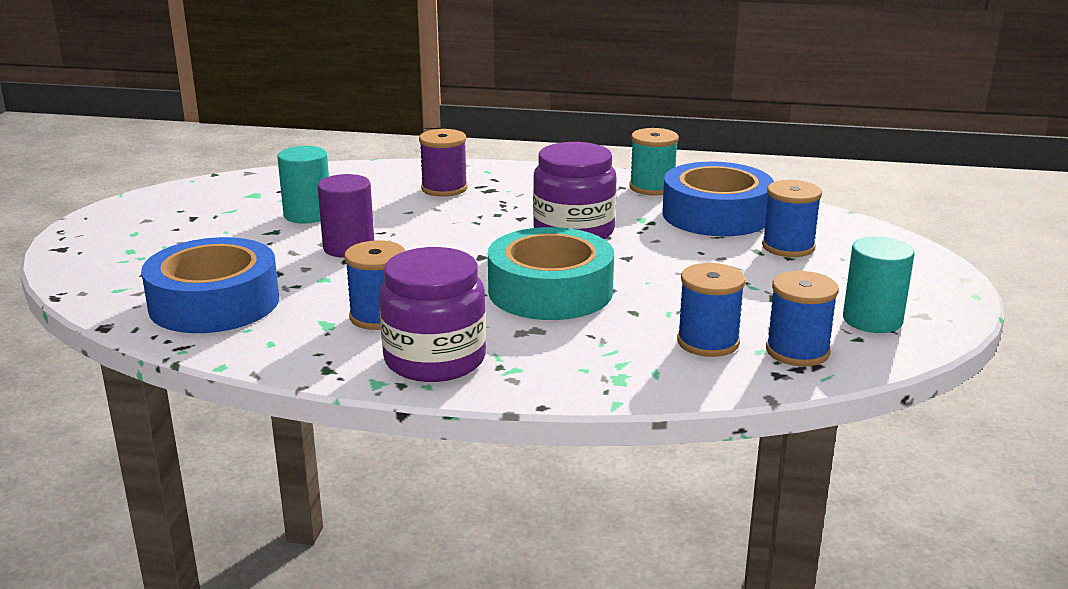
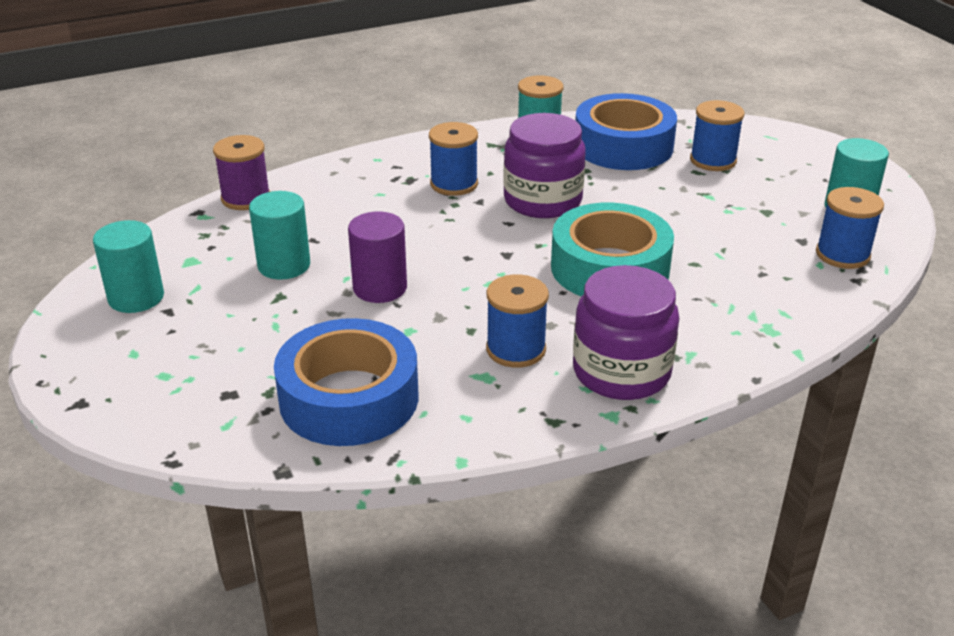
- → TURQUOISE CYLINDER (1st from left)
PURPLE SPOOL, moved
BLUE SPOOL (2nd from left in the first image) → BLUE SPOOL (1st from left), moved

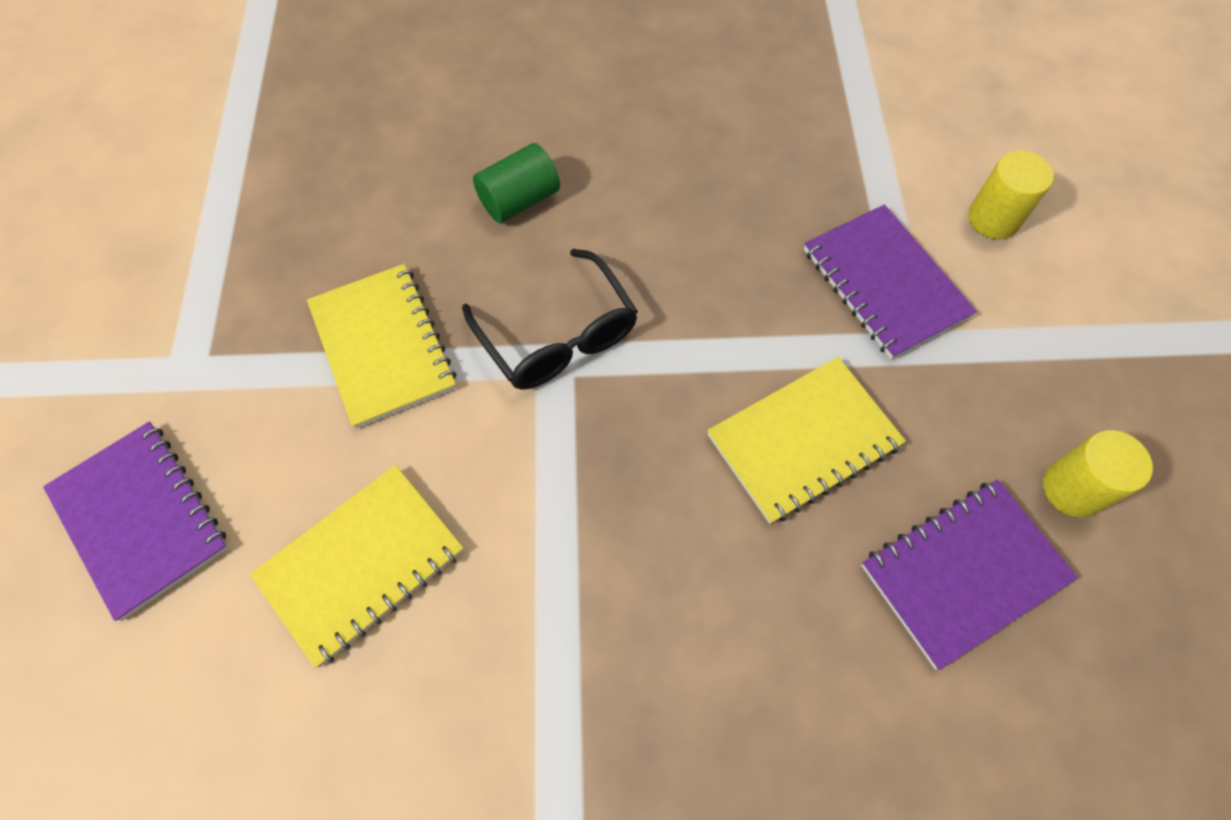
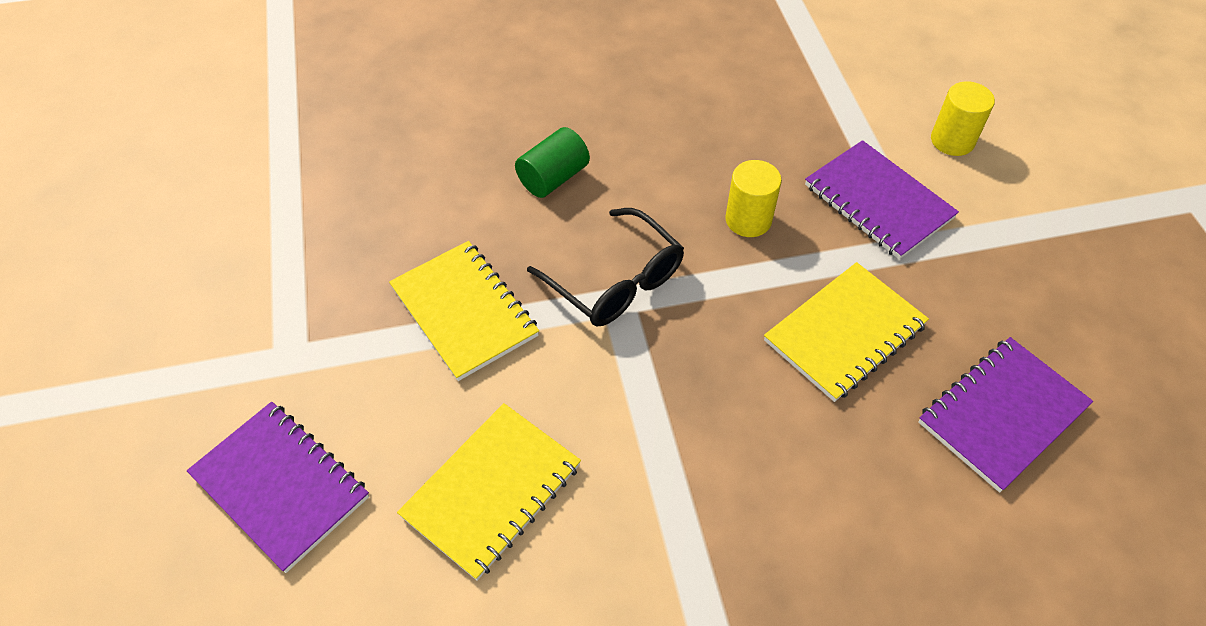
YELLOW CYLINDER (2nd from left in the first image) → YELLOW CYLINDER (1st from left), moved

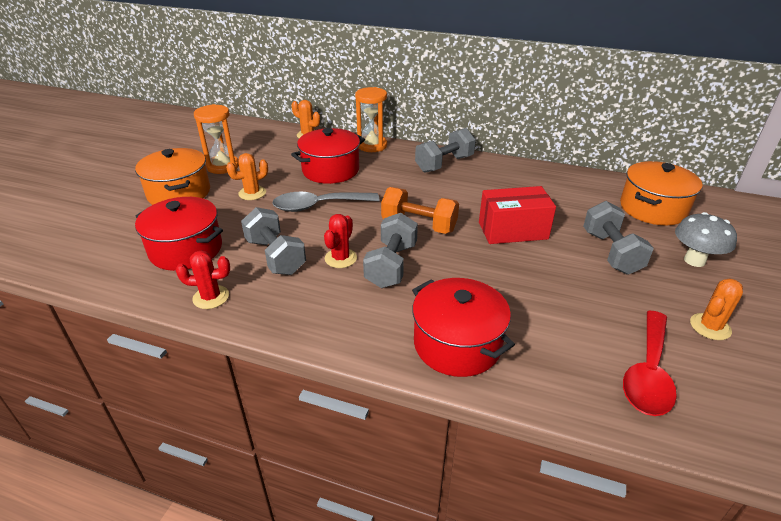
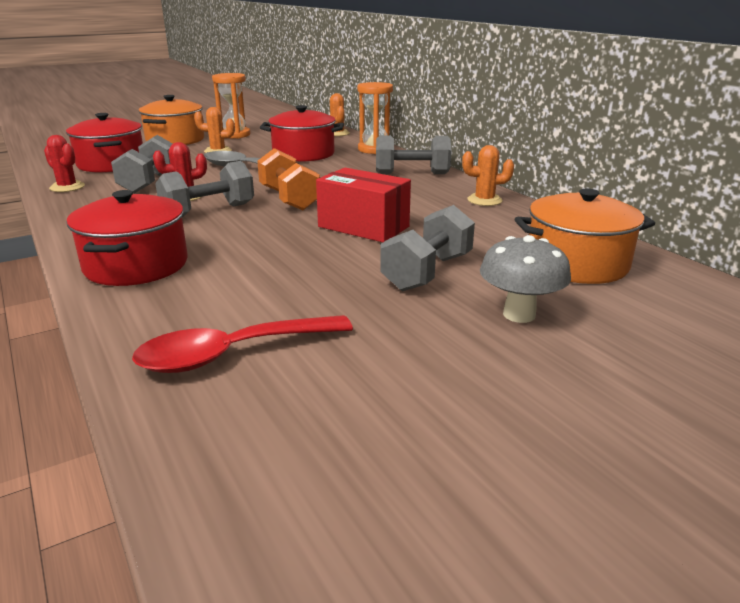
ORANGE CACTUS (3rd from left), moved

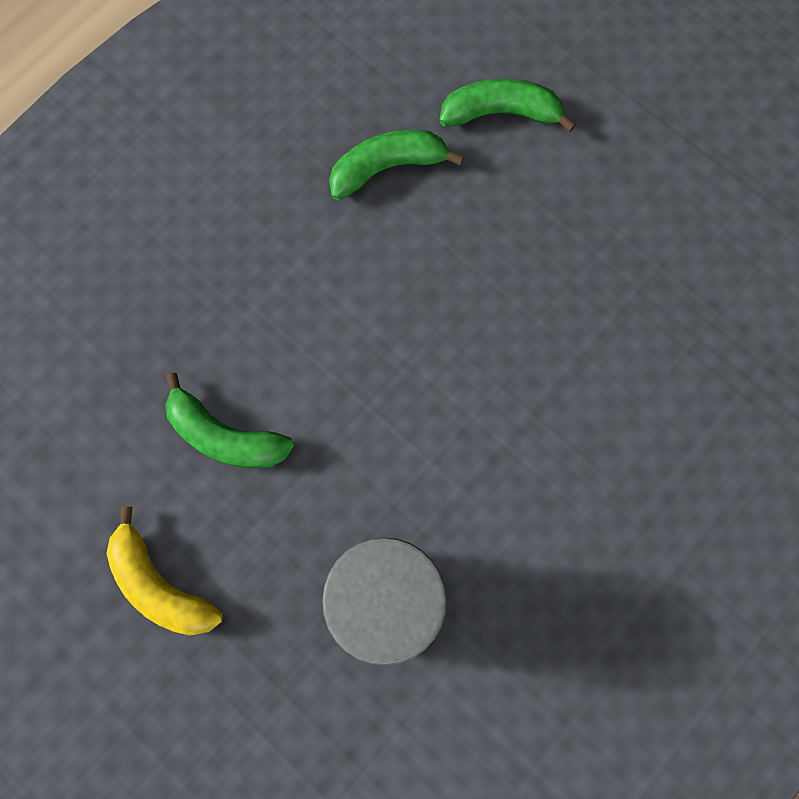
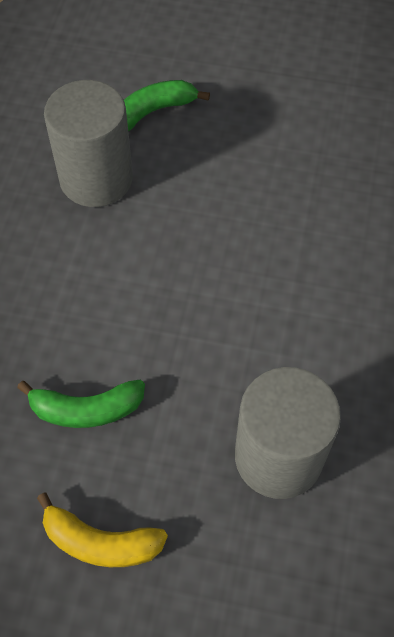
GREEN BANANA (2nd from left) → GREY CYLINDER (1st from left)

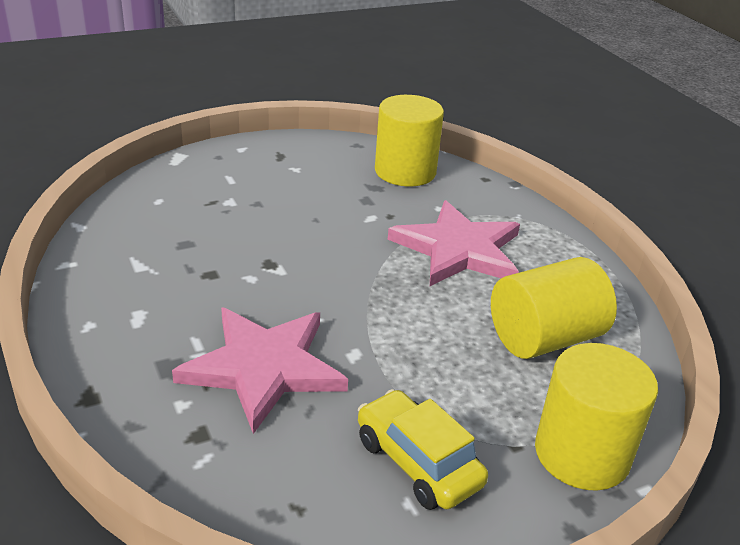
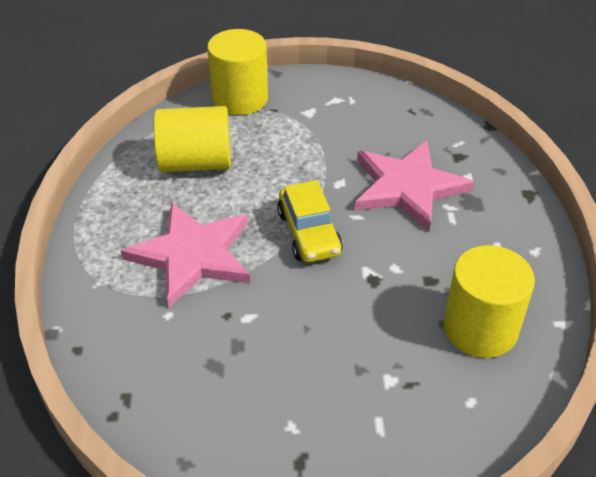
YELLOW CAR, moved
YELLOW CYLINDER (1st from left in the first image) → YELLOW CYLINDER (3rd from left), moved

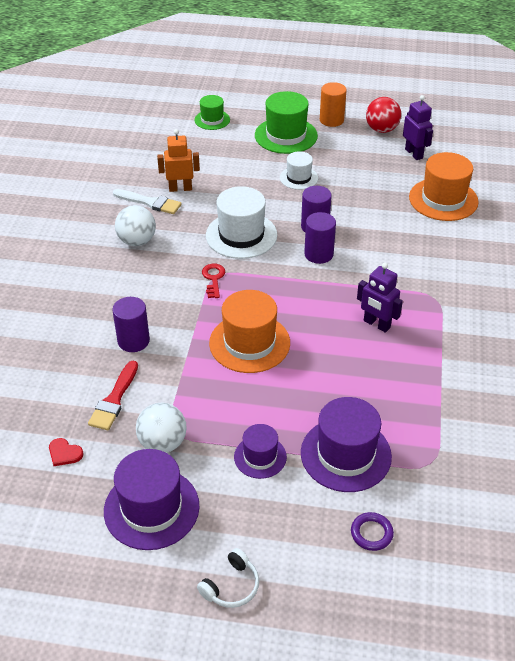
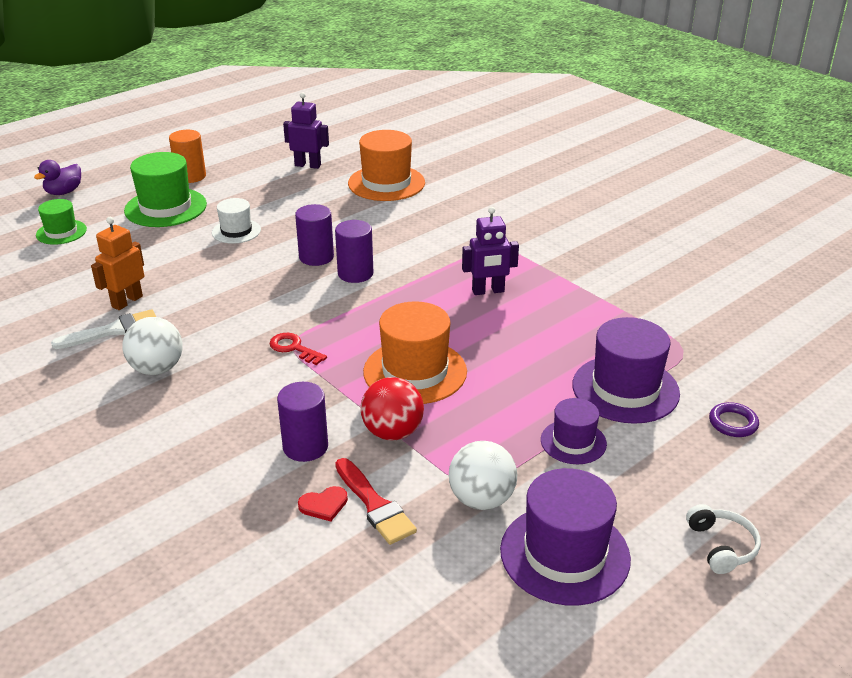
WHITE HAT (1st from left) → -
- → PURPLE DUCK
RED HEART, moved
RED BALL, moved

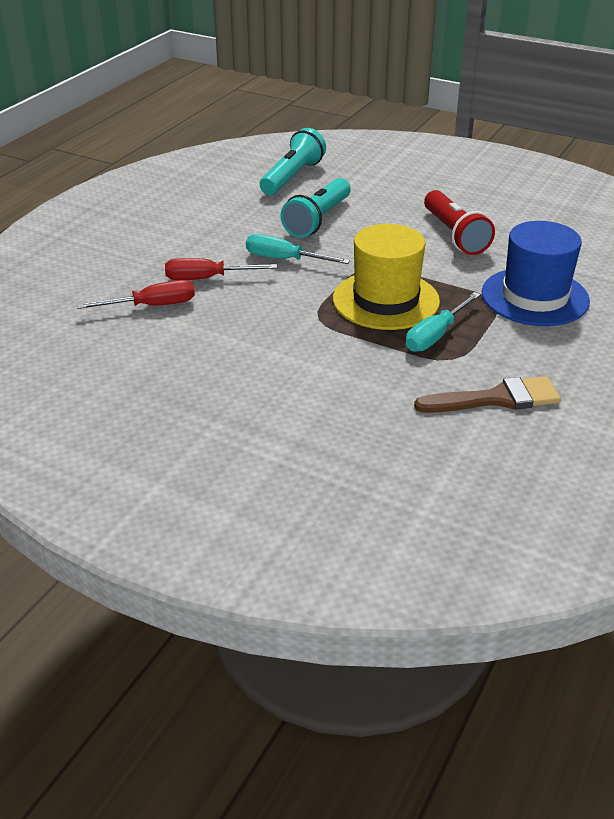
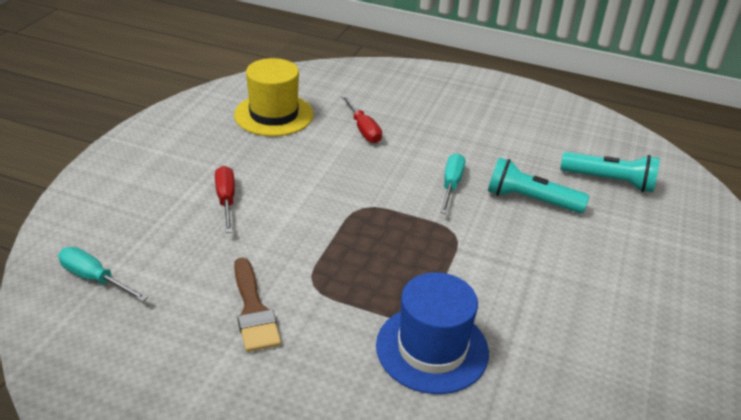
RED FLASHLIGHT → -
RED SCREWDRIVER (2nd from left in the first image) → RED SCREWDRIVER (1st from left), moved
YELLOW HAT, moved
TURQUOISE SCREWDRIVER (2nd from left in the first image) → TURQUOISE SCREWDRIVER (1st from left), moved

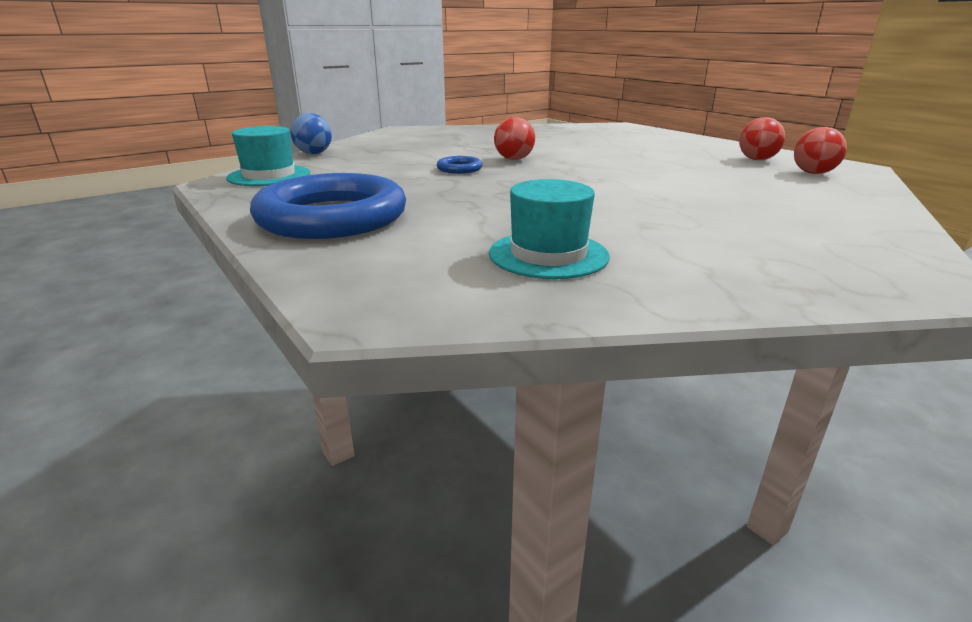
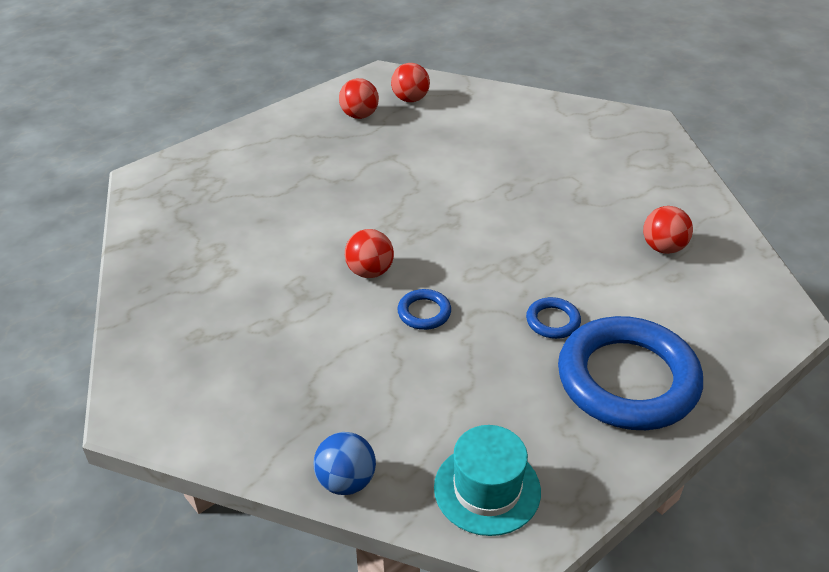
- → BLUE RING (2nd from left)
TURQUOISE HAT (2nd from left) → RED BALL (4th from left)

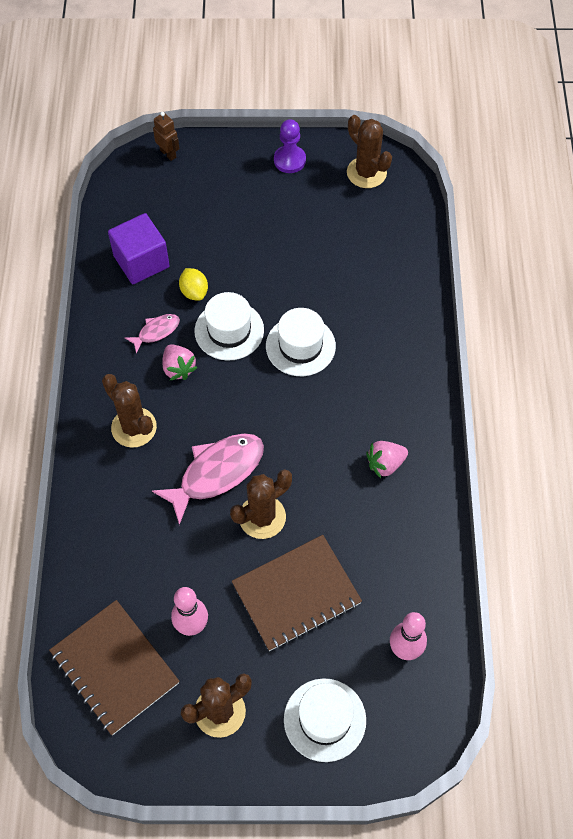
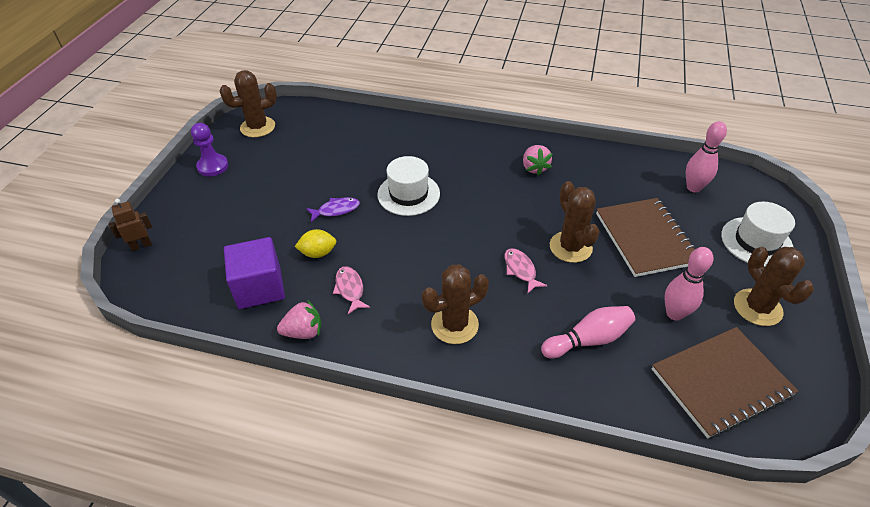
WHITE HAT (1st from left) → -
- → PURPLE FISH
- → PINK BOWLING PIN (1st from left)
PINK STRAWBERRY (1st from left), moved
PINK FISH (2nd from left), x0.51

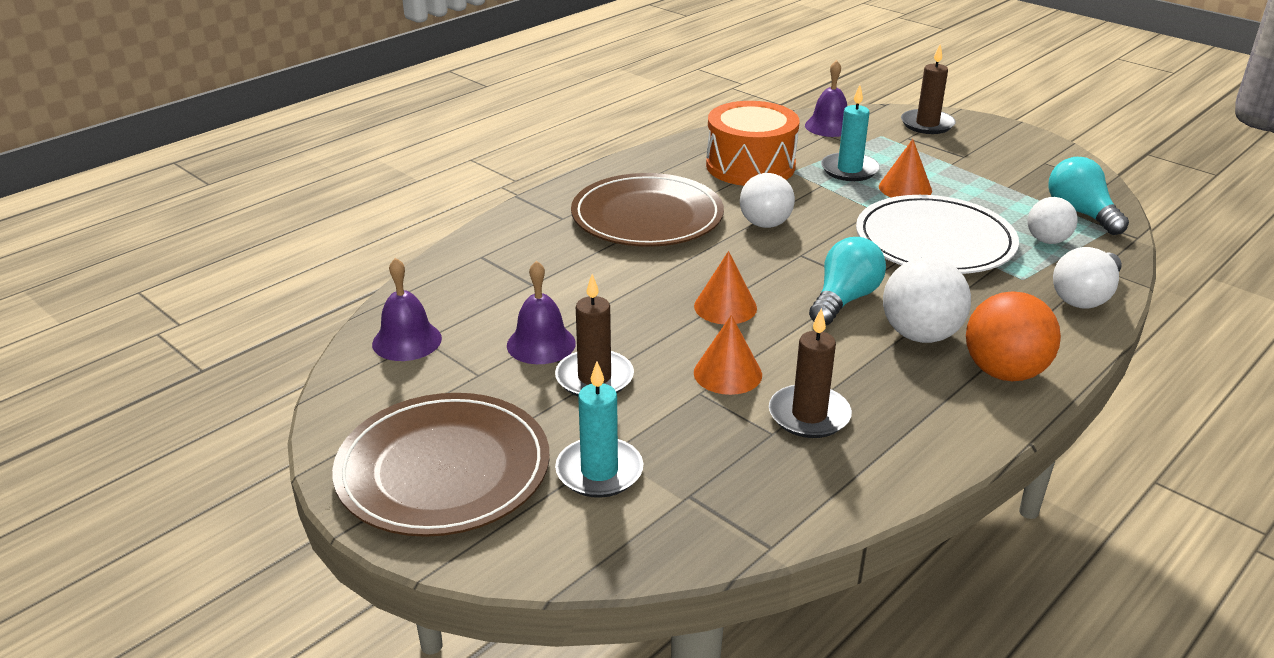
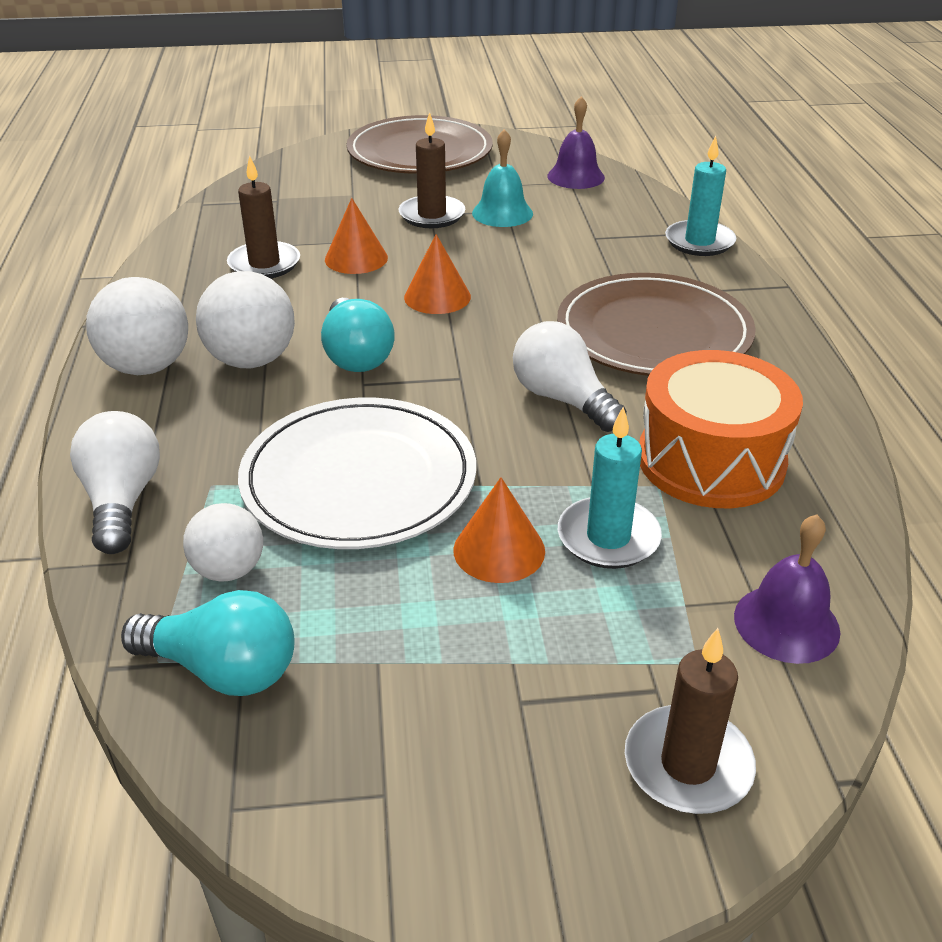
TURQUOISE CANDLE (1st from left in the first image) → TURQUOISE CANDLE (2nd from left), moved
PURPLE BELL (2nd from left) → TURQUOISE BELL
ORANGE BALL → WHITE BALL (1st from left)

